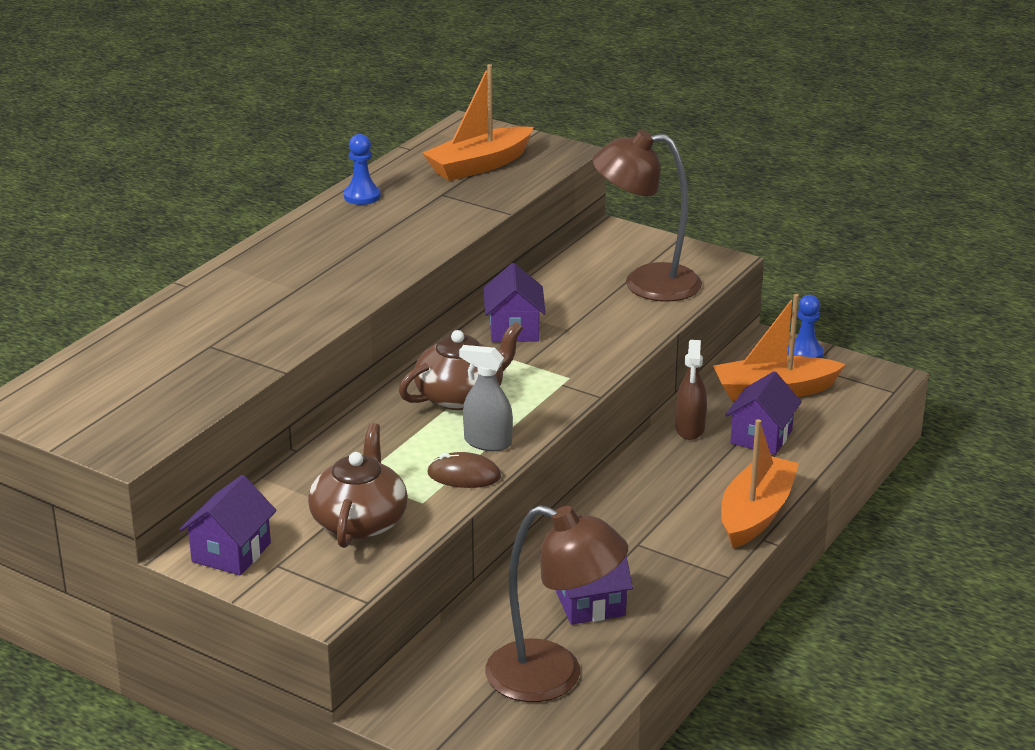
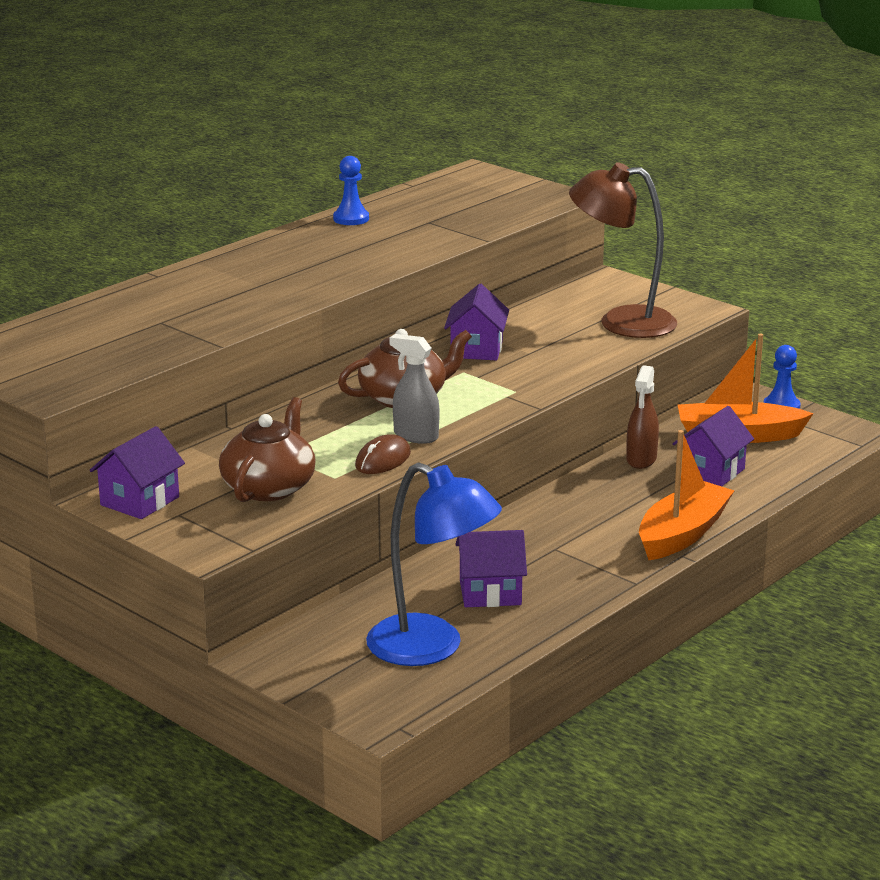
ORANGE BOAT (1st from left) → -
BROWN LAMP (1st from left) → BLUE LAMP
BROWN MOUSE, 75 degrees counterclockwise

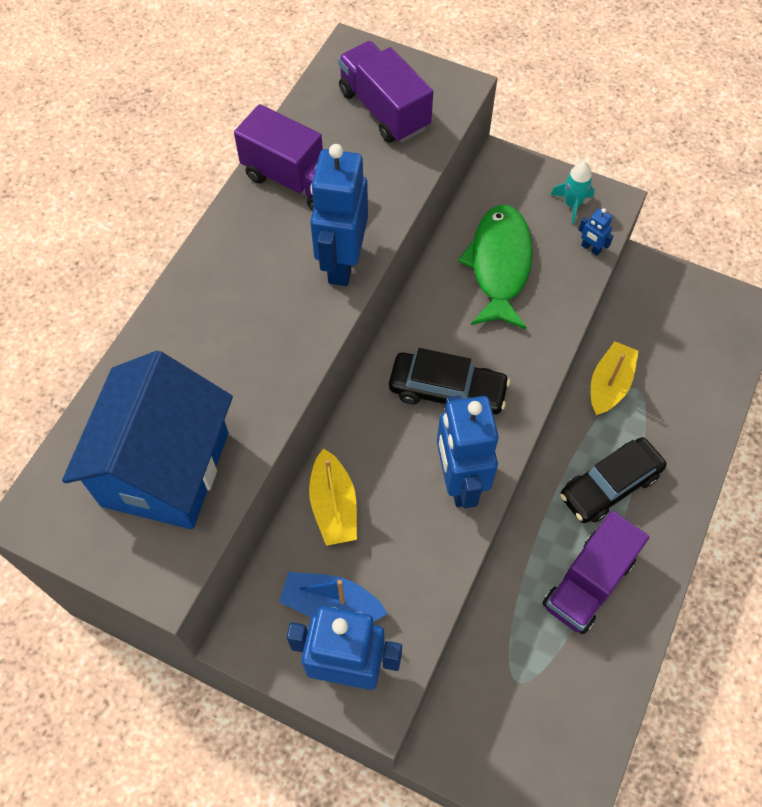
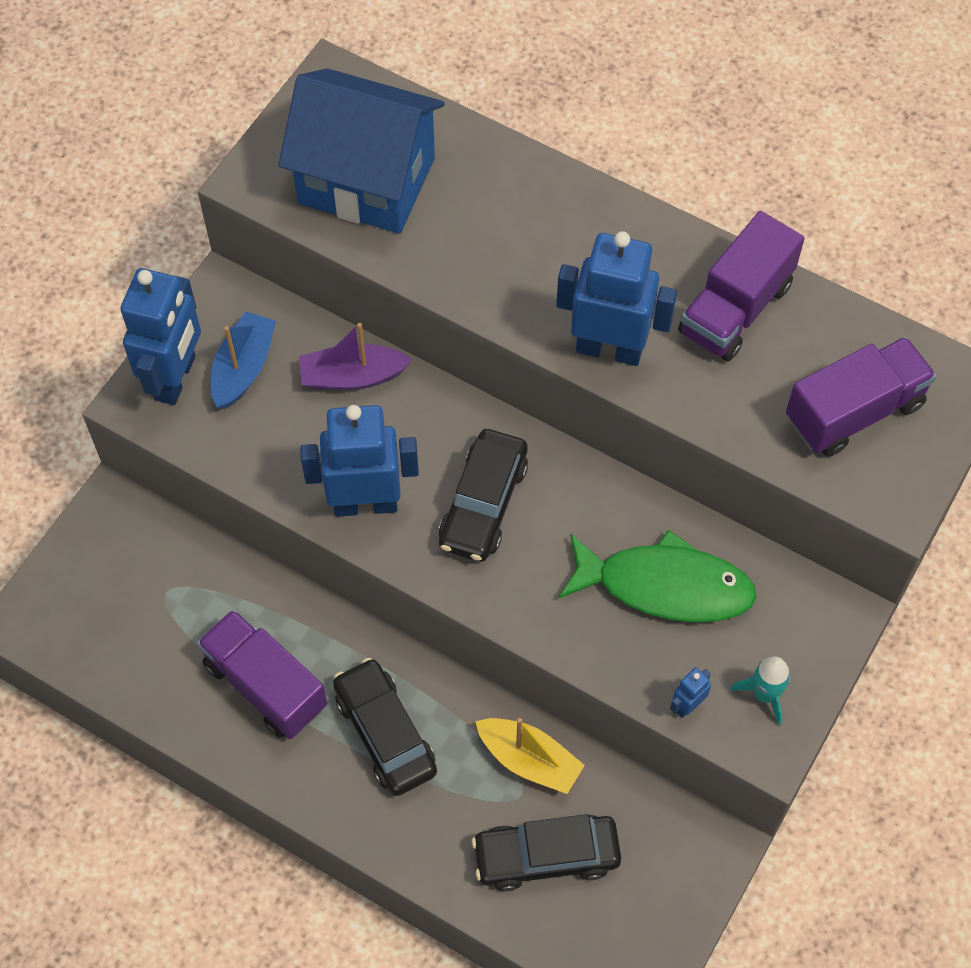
- → BLACK CAR (3rd from left)
YELLOW BOAT (1st from left) → PURPLE BOAT

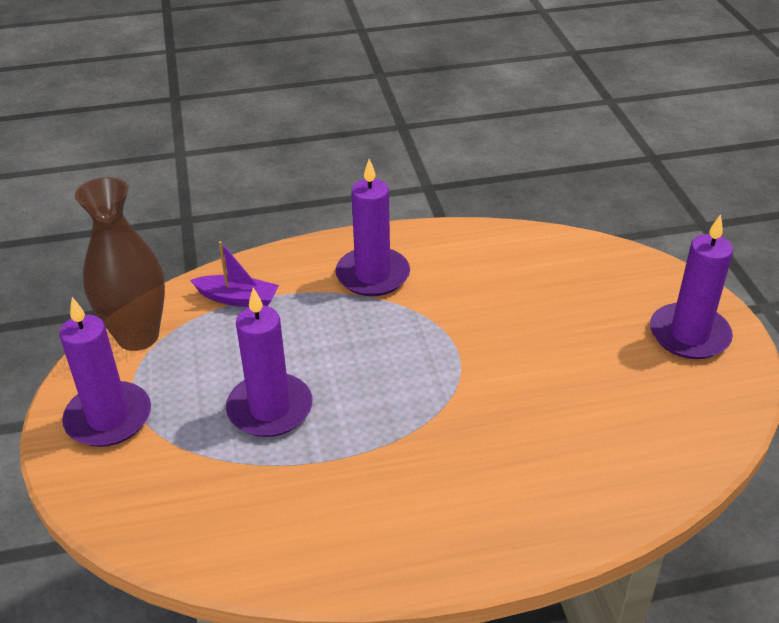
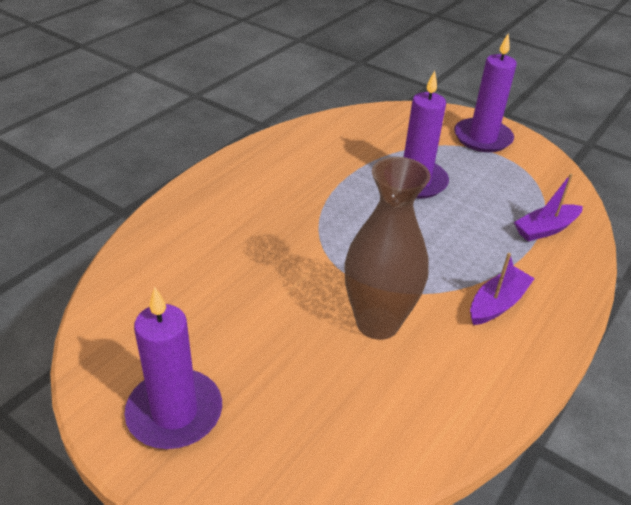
BROWN VASE, moved
PURPLE CANDLE (3rd from left) → PURPLE BOAT (1st from left)

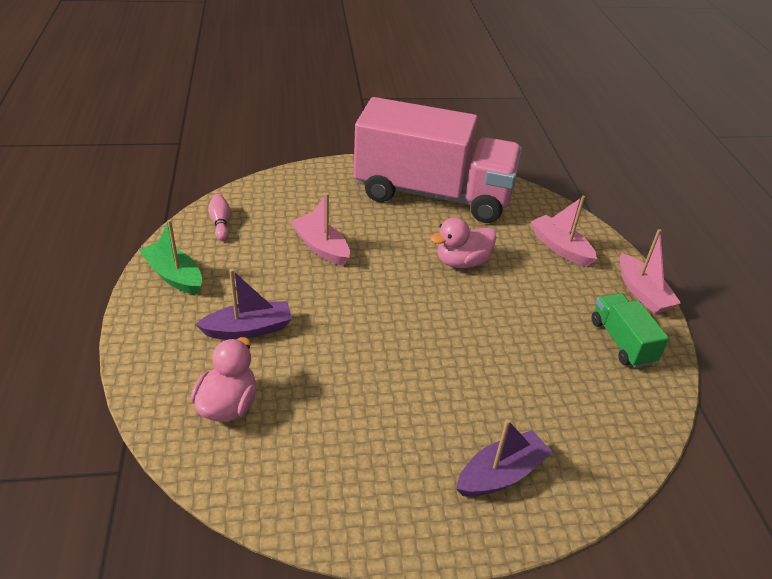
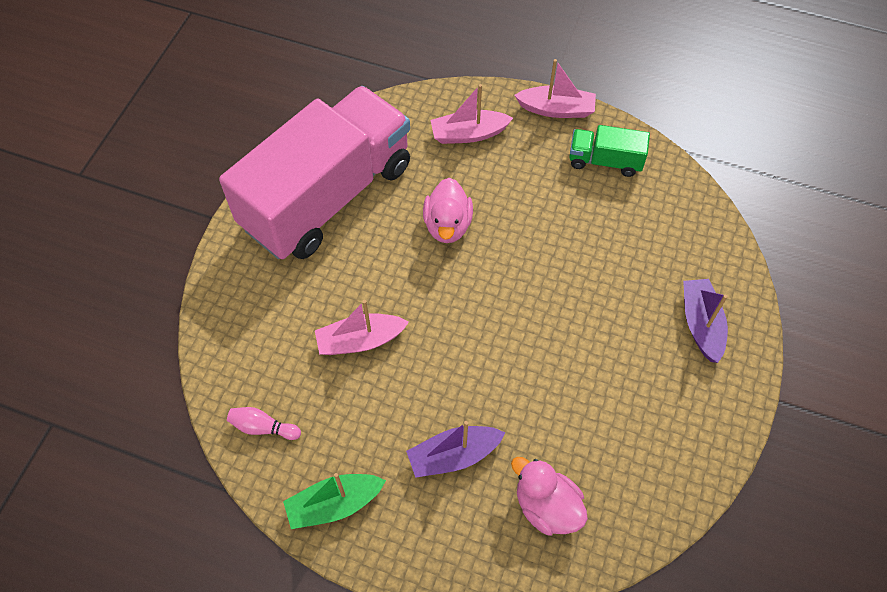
PURPLE BOAT (1st from left), 120 degrees counterclockwise

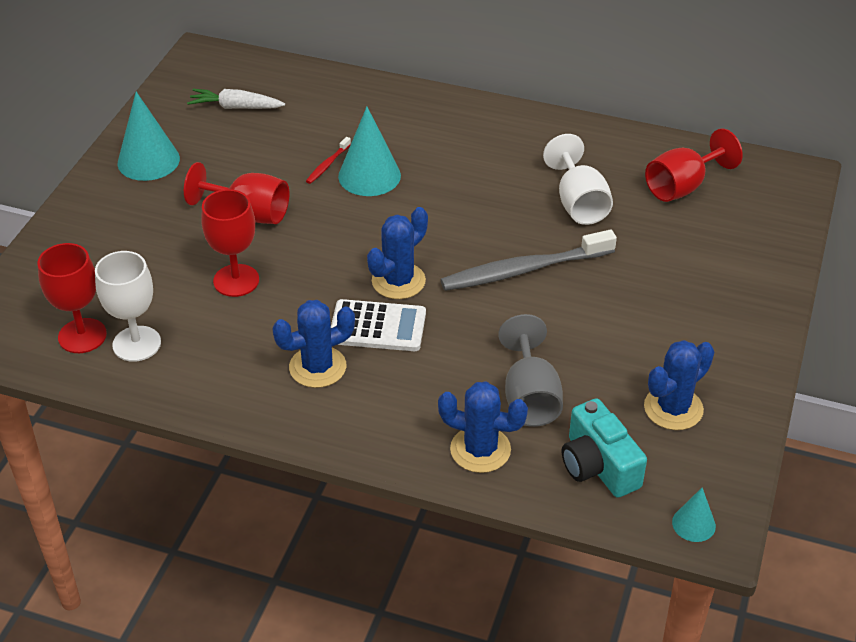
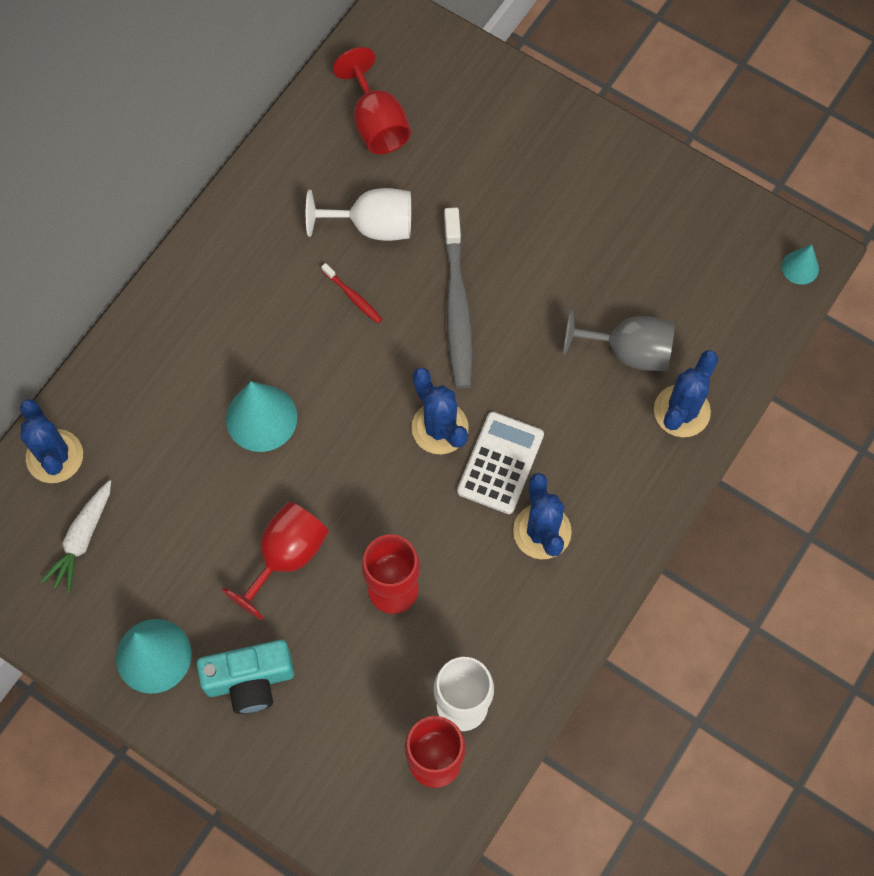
RED TOOTHBRUSH, moved
TURQUOISE CAMERA, moved
BLUE CACTUS (4th from left in the first image) → BLUE CACTUS (1st from left), moved

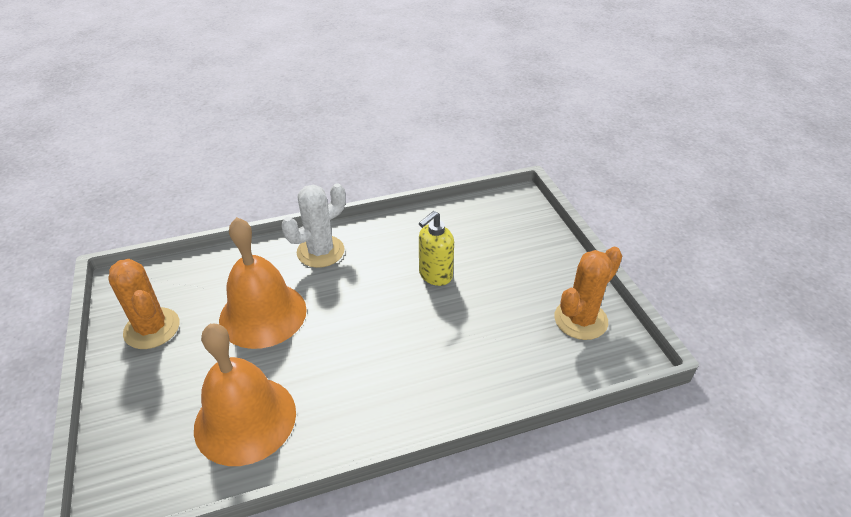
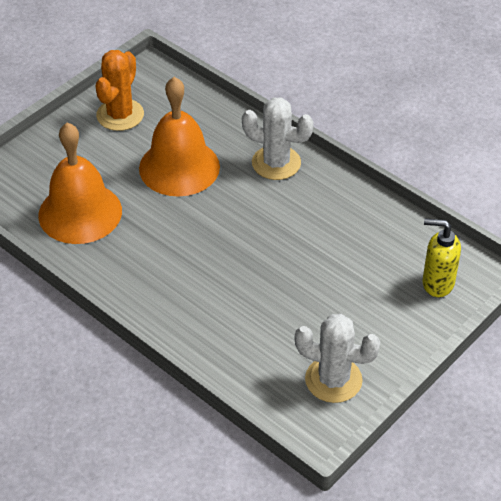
YELLOW SOAP DISPENSER, moved
ORANGE CACTUS (2nd from left) → WHITE CACTUS (2nd from left)

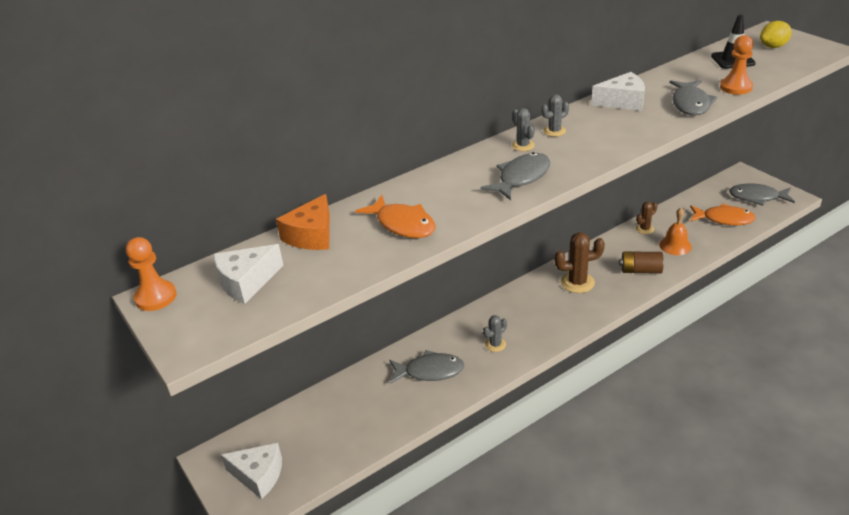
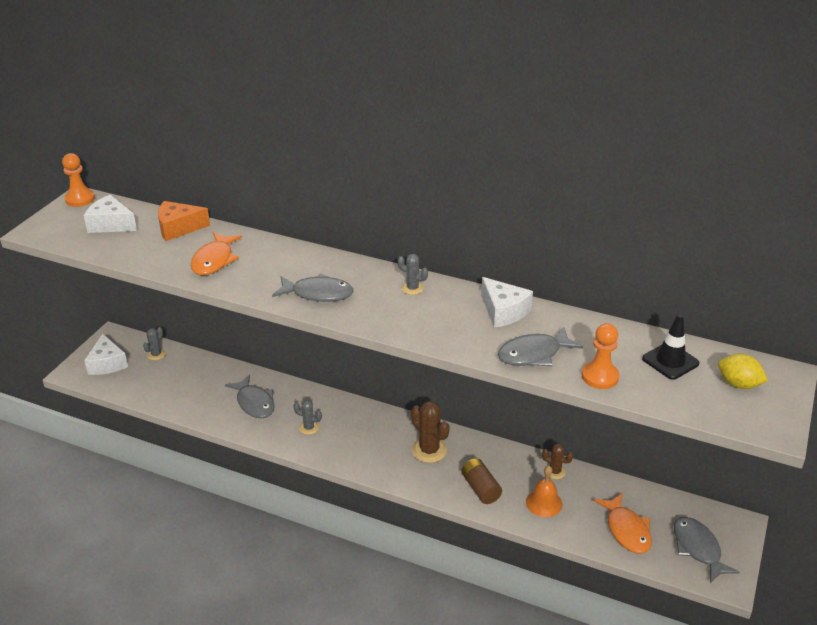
GREY CACTUS (2nd from left in the first image) → GREY CACTUS (1st from left), moved

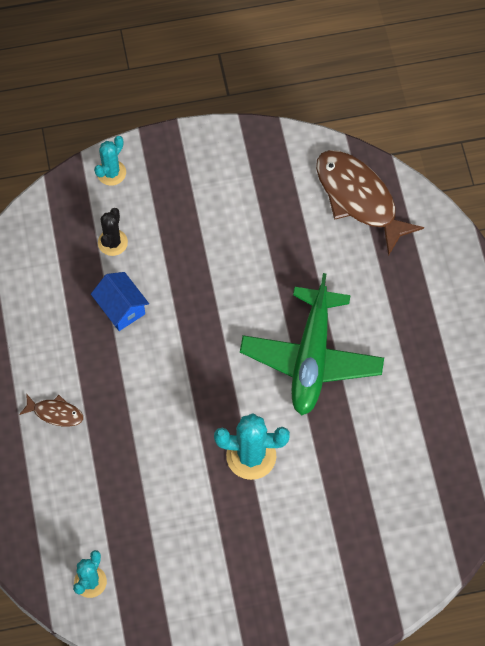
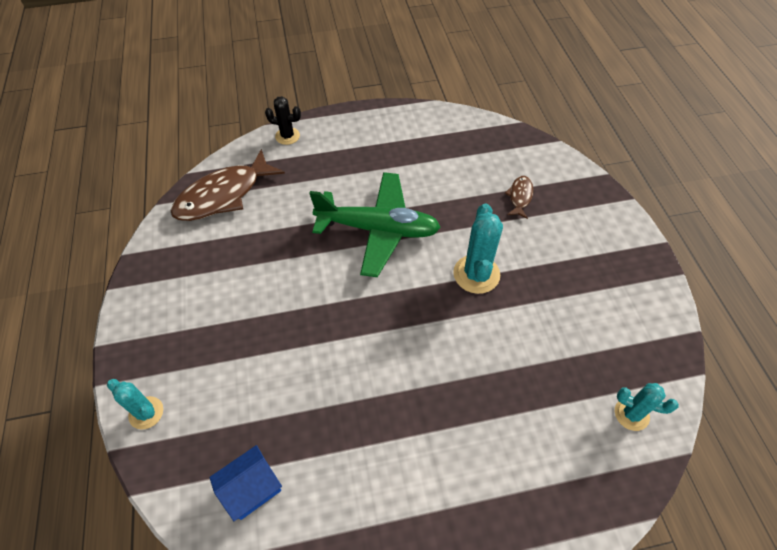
BROWN FISH (1st from left in the first image) → BROWN FISH (2nd from left), moved
BLUE HOUSE, moved
BLACK CACTUS, moved

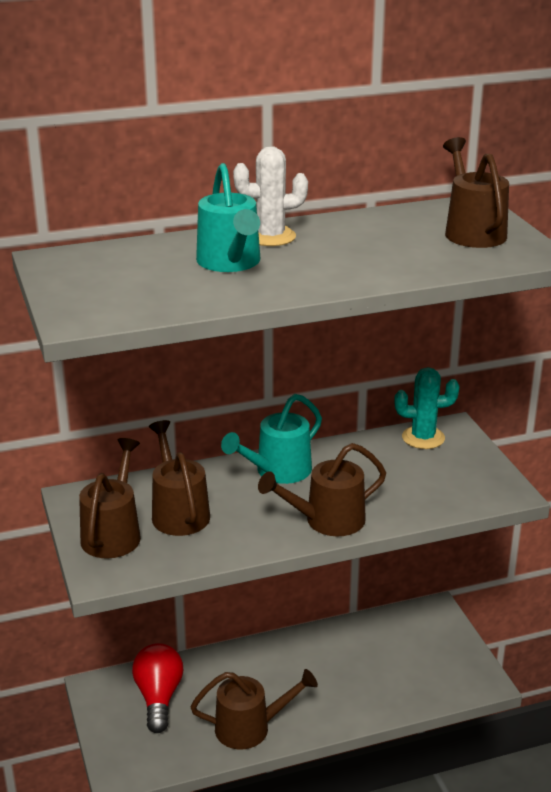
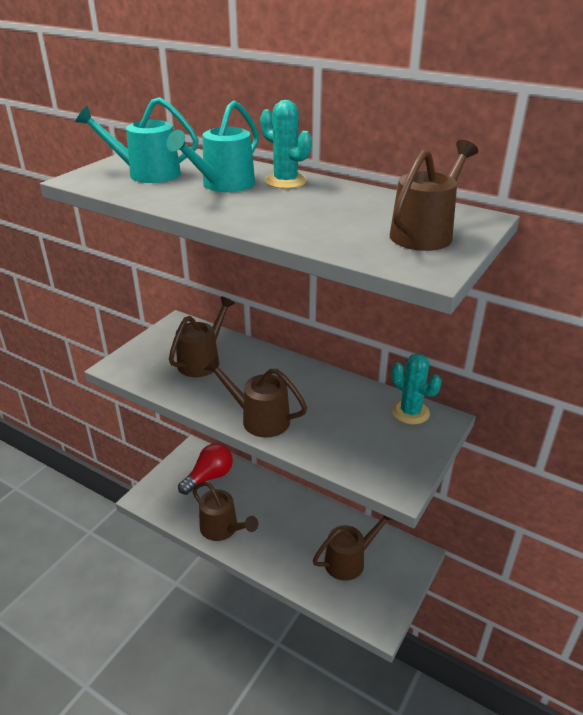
BROWN WATERING CAN (1st from left in the first image) → BROWN WATERING CAN (4th from left), moved
TURQUOISE WATERING CAN (2nd from left in the first image) → TURQUOISE WATERING CAN (1st from left), moved
WHITE CACTUS → TURQUOISE CACTUS (1st from left)

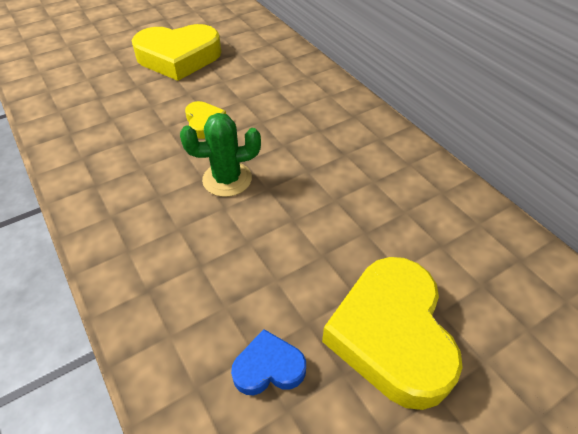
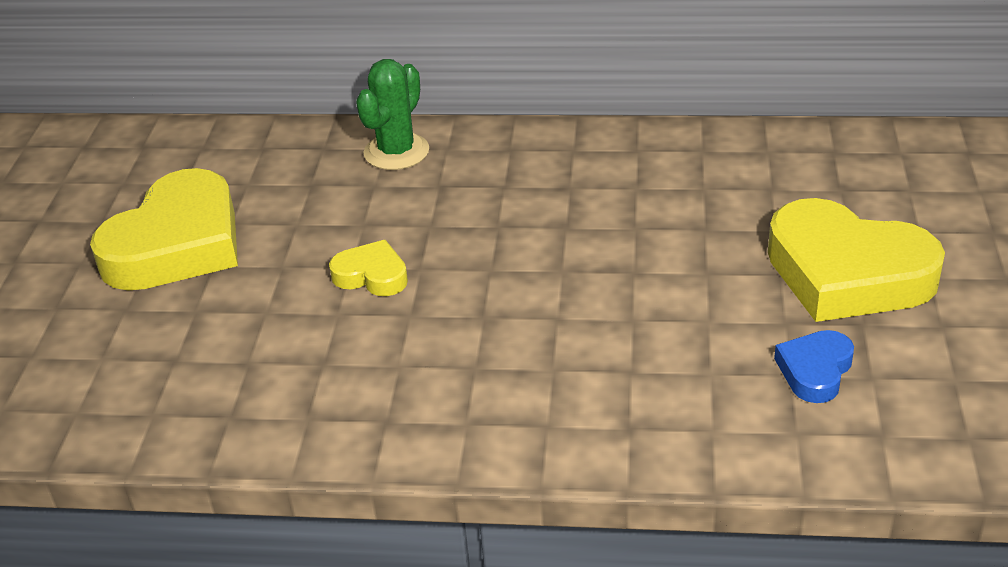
GREEN CACTUS, moved

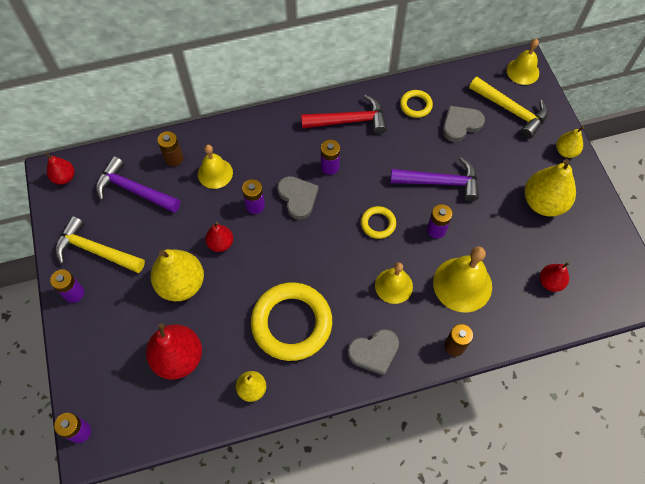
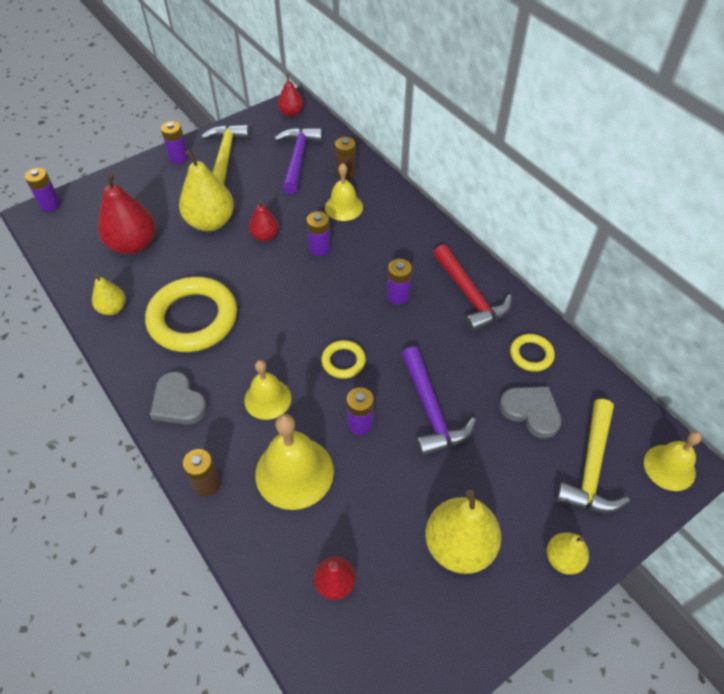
GREY HEART (1st from left) → -

